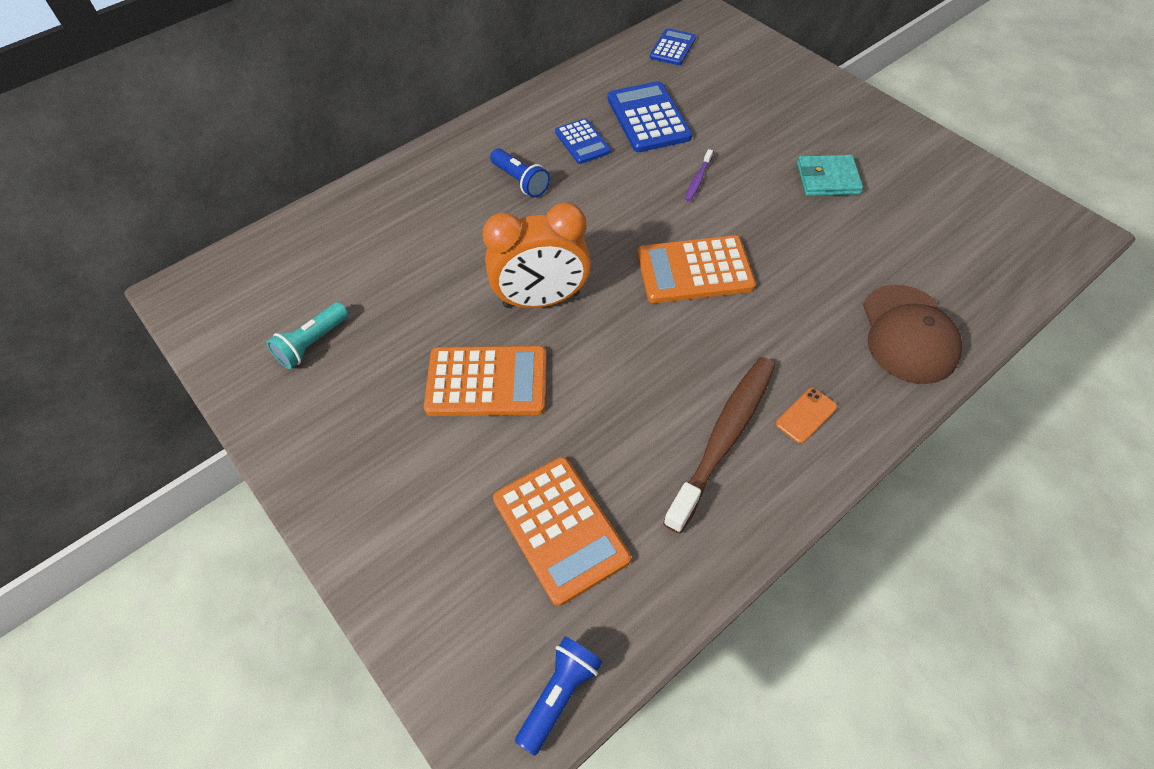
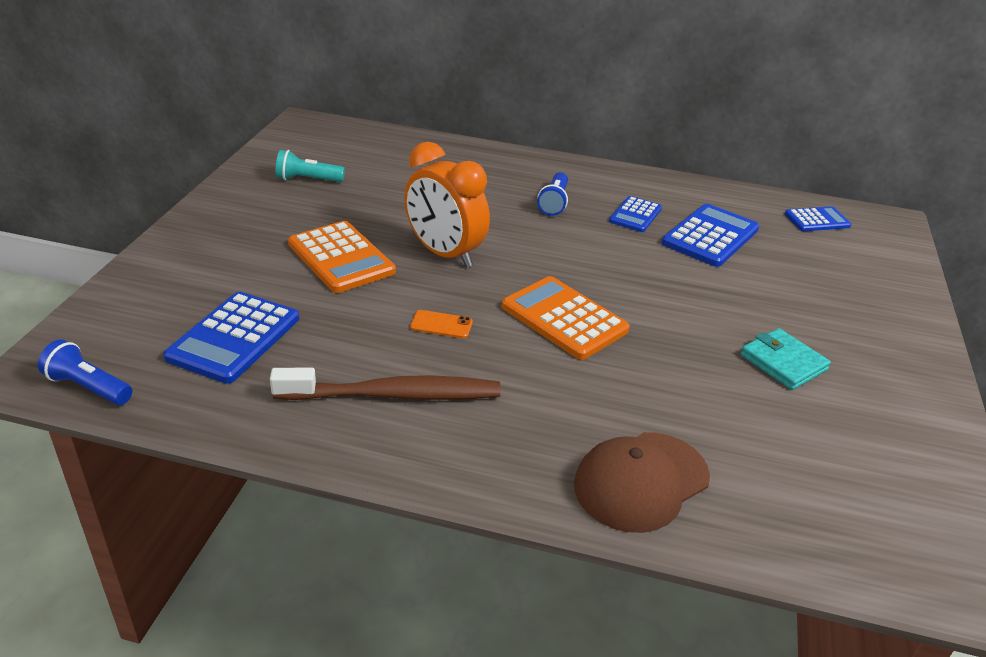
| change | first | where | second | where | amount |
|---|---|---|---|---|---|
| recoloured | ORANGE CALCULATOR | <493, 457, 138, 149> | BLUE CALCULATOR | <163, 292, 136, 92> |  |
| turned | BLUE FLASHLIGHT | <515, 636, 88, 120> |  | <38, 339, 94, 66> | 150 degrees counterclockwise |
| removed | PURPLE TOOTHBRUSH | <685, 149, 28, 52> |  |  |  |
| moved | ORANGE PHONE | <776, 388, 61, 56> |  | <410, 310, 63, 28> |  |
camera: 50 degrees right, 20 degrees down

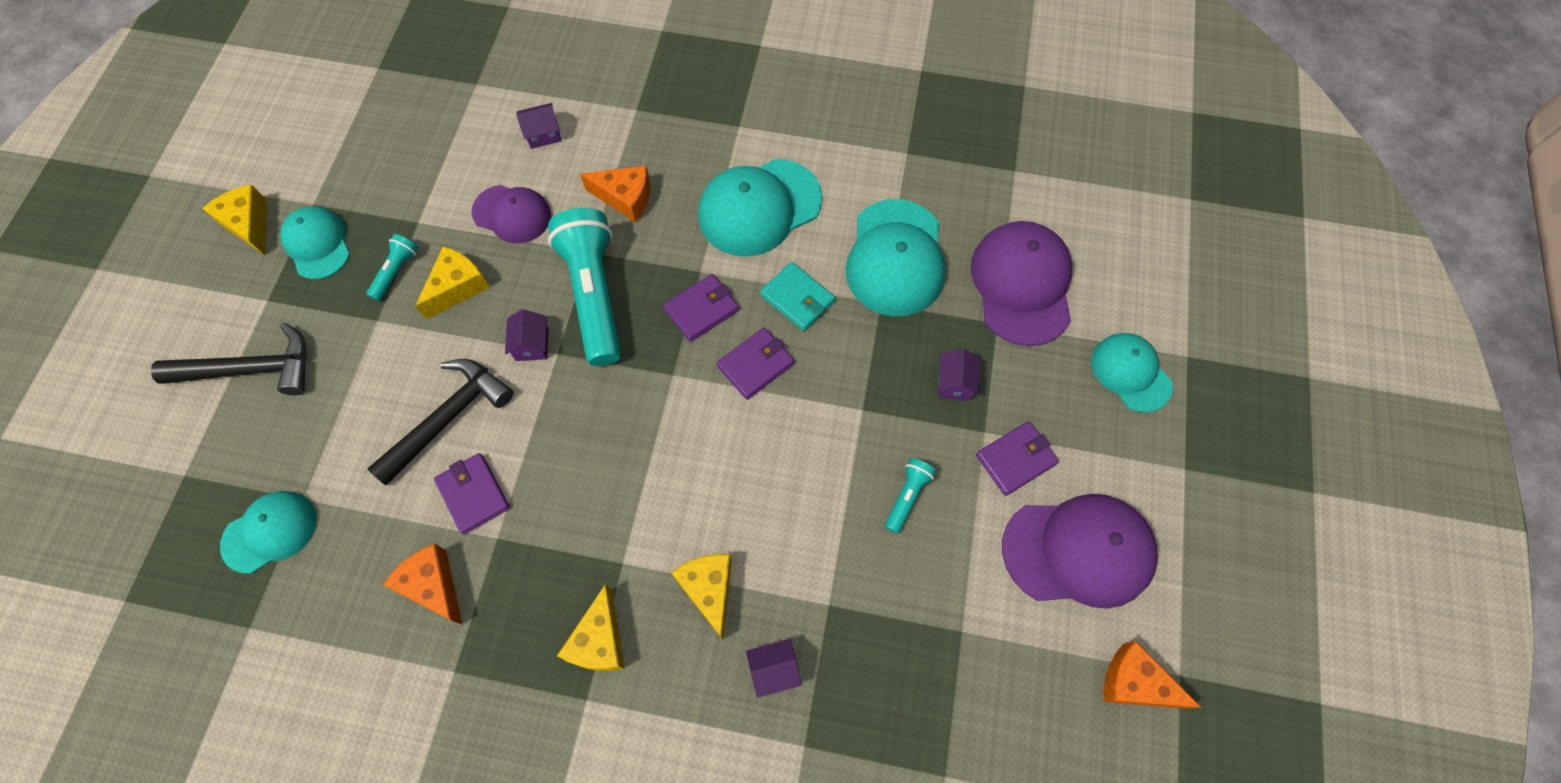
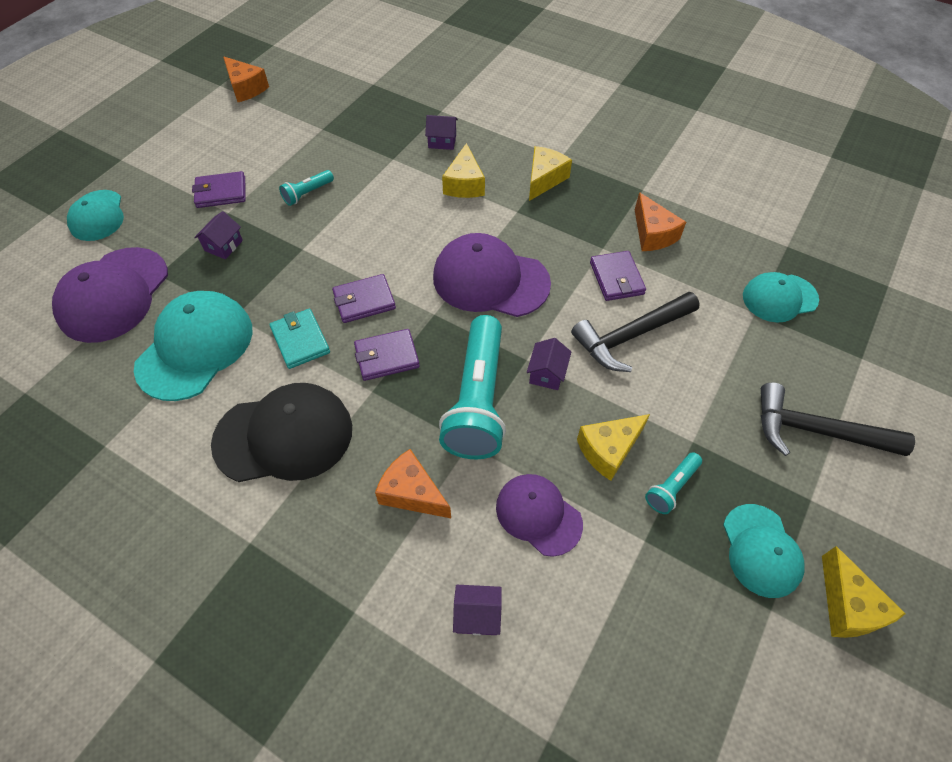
| change | first | where | second | where | amount |
|---|---|---|---|---|---|
| recoloured | TURQUOISE CAP | <698, 159, 124, 98> | BLACK CAP | <211, 383, 141, 99> |  |
| moved | PURPLE CAP | <1002, 494, 156, 115> |  | <433, 233, 118, 84> |  |
camera: 160 degrees left, 10 degrees down

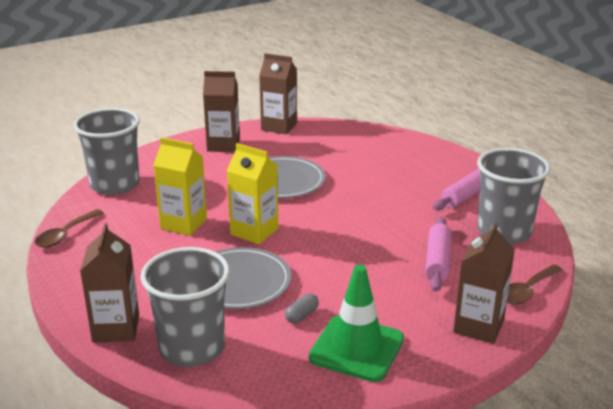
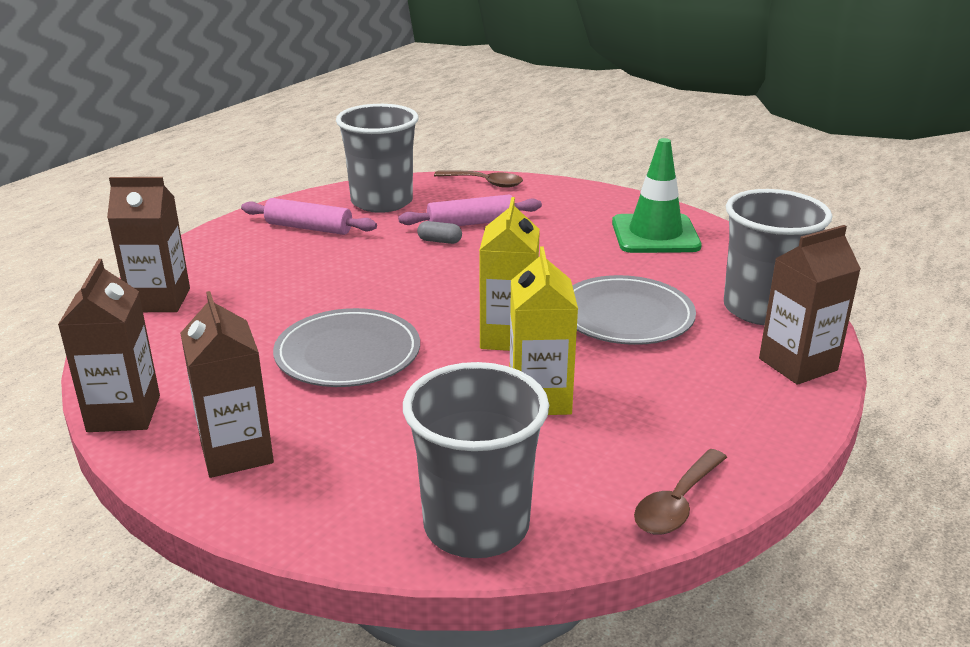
| change | first | where | second | where | amount |
|---|---|---|---|---|---|
| turned | BROWN SPOON | <35, 209, 69, 38> |  | <634, 449, 93, 86> | 120 degrees clockwise |
| moved | GREY CAPSULE | <285, 294, 34, 29> |  | <417, 221, 45, 23> |  |
| moved | BROWN CARTON | <453, 222, 62, 122> |  | <107, 177, 83, 135> |  |
camera: 115 degrees left, 0 degrees up

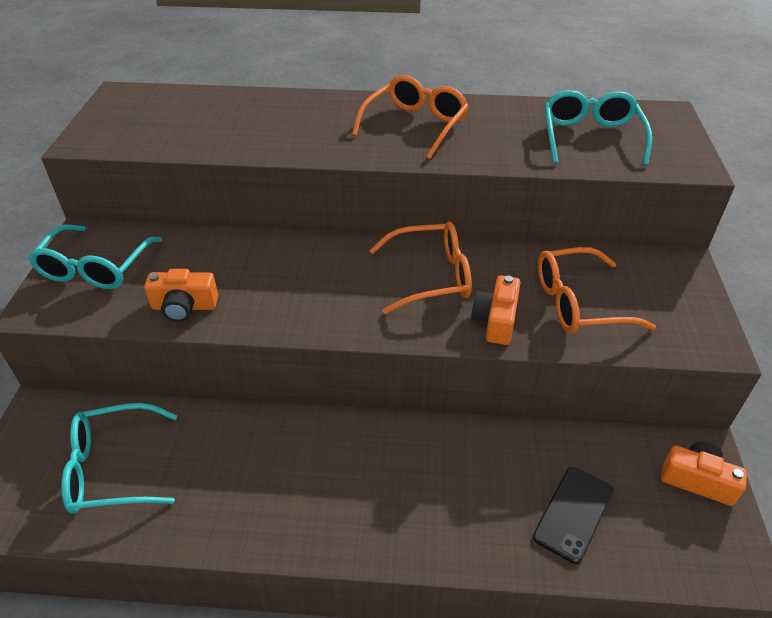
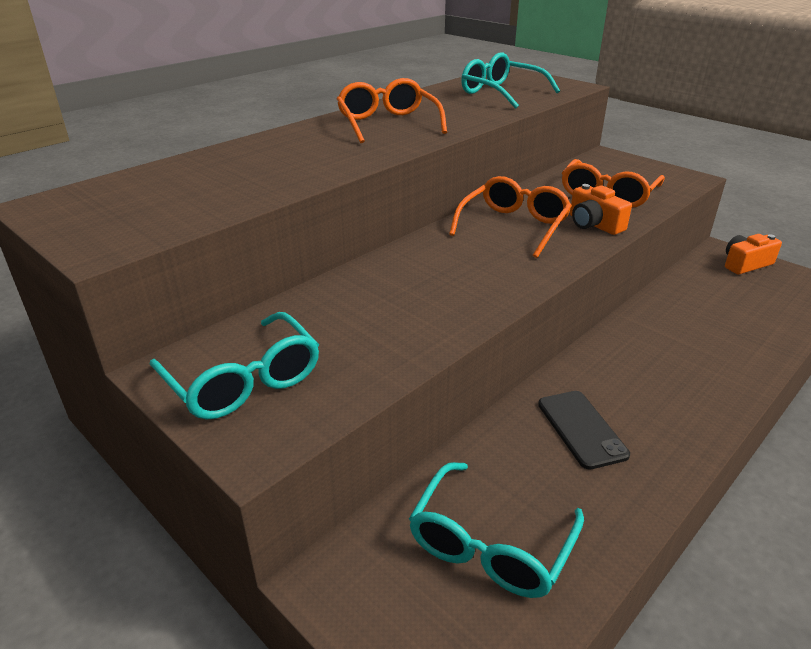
| change | first | where | second | where | amount |
|---|---|---|---|---|---|
| removed | ORANGE CAMERA | <144, 269, 74, 53> |  |  |  |
| moved | BLACK PHONE | <533, 467, 80, 97> |  | <538, 391, 92, 79> |  |
camera: 50 degrees left, 10 degrees down

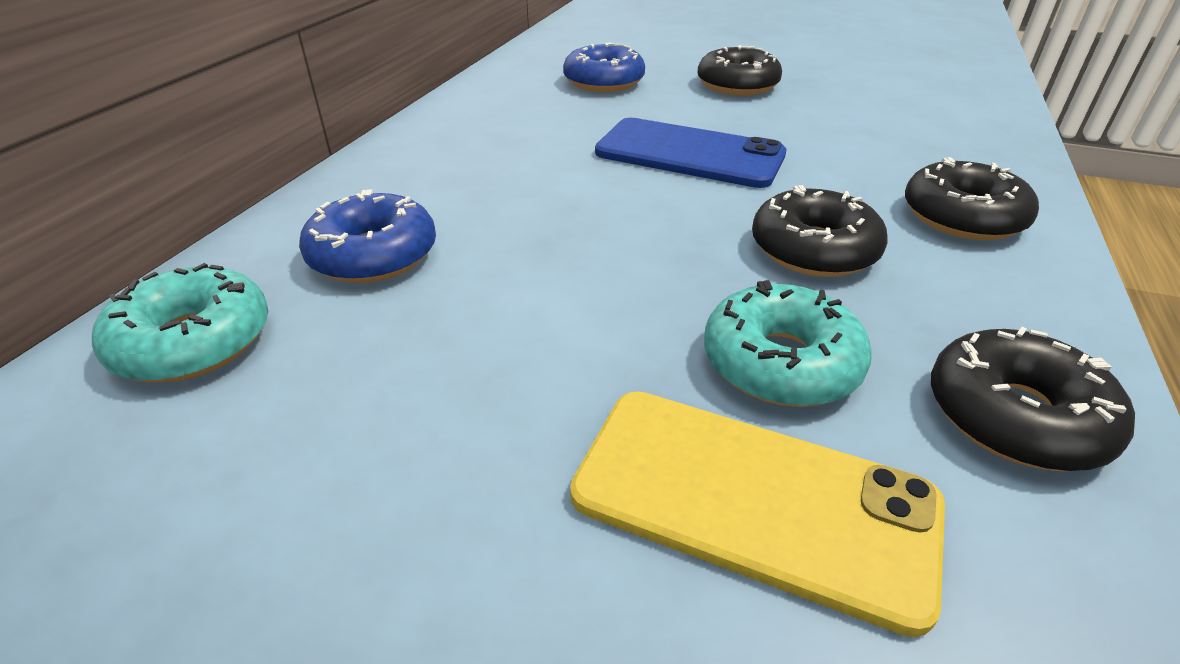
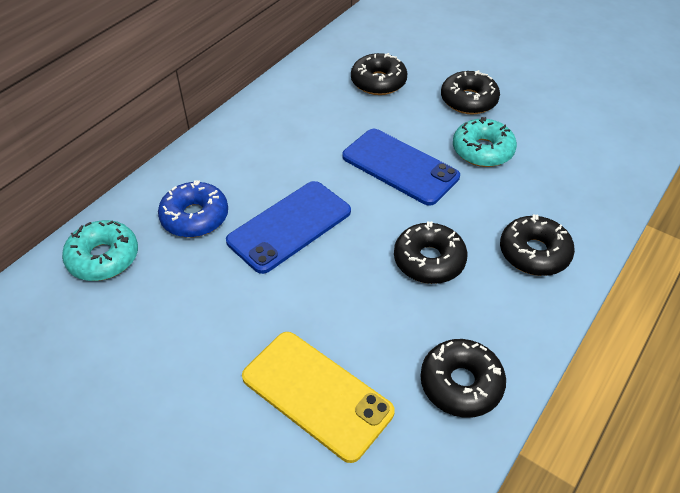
| change | first | where | second | where | amount |
|---|---|---|---|---|---|
| recoloured | BLUE DONUT | <563, 42, 82, 50> | BLACK DONUT | <351, 53, 56, 42> |  |
| moved | TURQUOISE DONUT | <704, 280, 168, 127> |  | <453, 117, 64, 50> |  |
| added |  |  | BLUE PHONE | <226, 181, 125, 93> |  |
camera: 15 degrees right, 10 degrees up

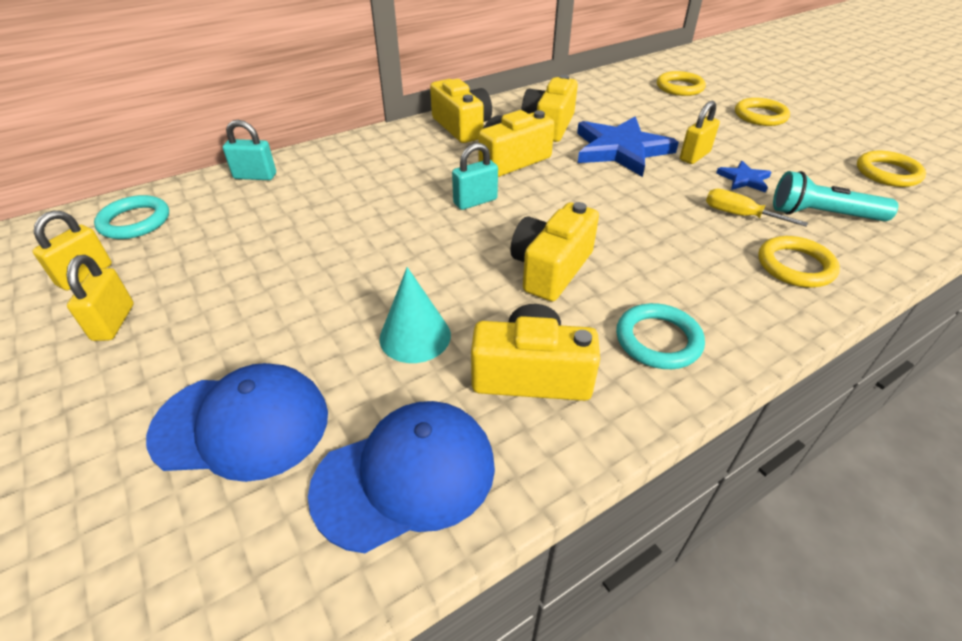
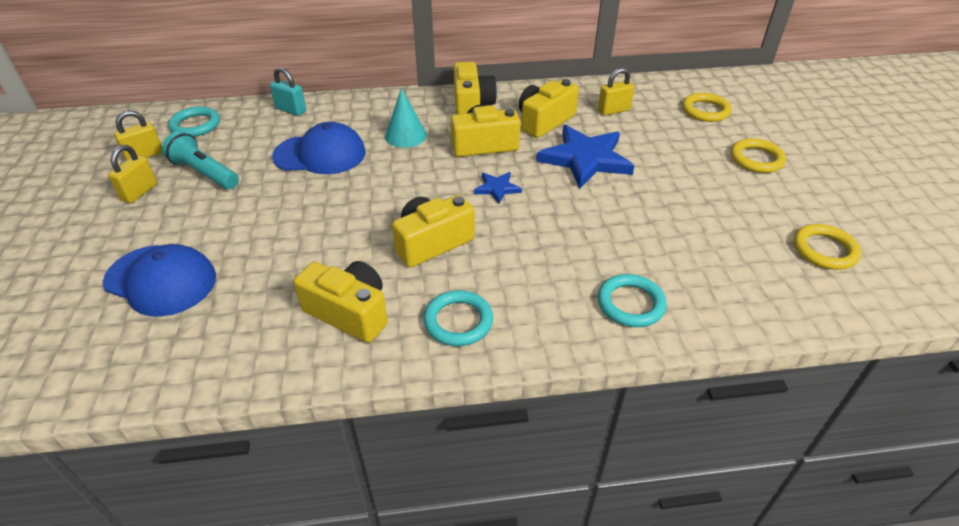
| change | first | where | second | where | amount |
|---|---|---|---|---|---|
| moved | BLUE CAP | <308, 401, 187, 152> |  | <272, 122, 94, 52> |  |
| moved | TURQUOISE CONE | <379, 267, 72, 96> |  | <385, 88, 42, 60> |  |
| removed | TURQUOISE PADLOCK | <452, 143, 46, 67> |  |  |  |
| moved | YELLOW PADLOCK | <680, 101, 40, 63> |  | <598, 68, 37, 48> |  |
| removed | YELLOW SCREWDRIVER | <706, 189, 102, 38> |  |  |  |
| moved | BLUE STAR | <716, 161, 55, 32> |  | <474, 172, 48, 32> |  |
| recoloured | YELLOW RING | <758, 236, 82, 52> | TURQUOISE RING | <598, 274, 69, 53> |  |
| moved | TURQUOISE FLASHLIGHT | <773, 171, 125, 50> |  | <162, 131, 77, 58> |  |
camera: 25 degrees right, 0 degrees up

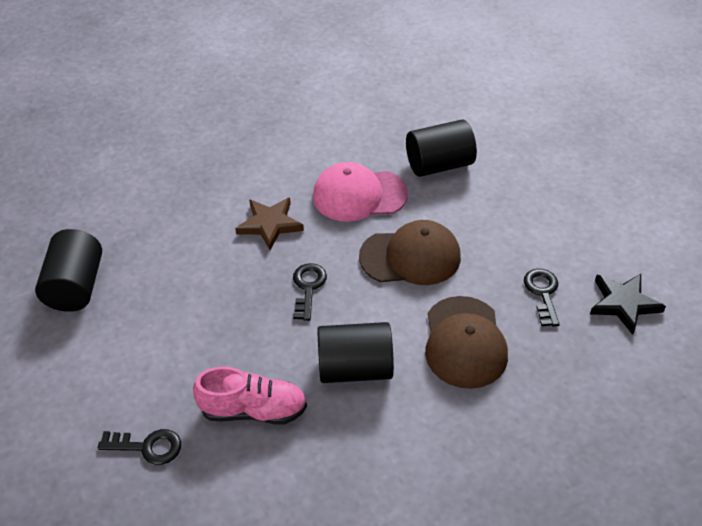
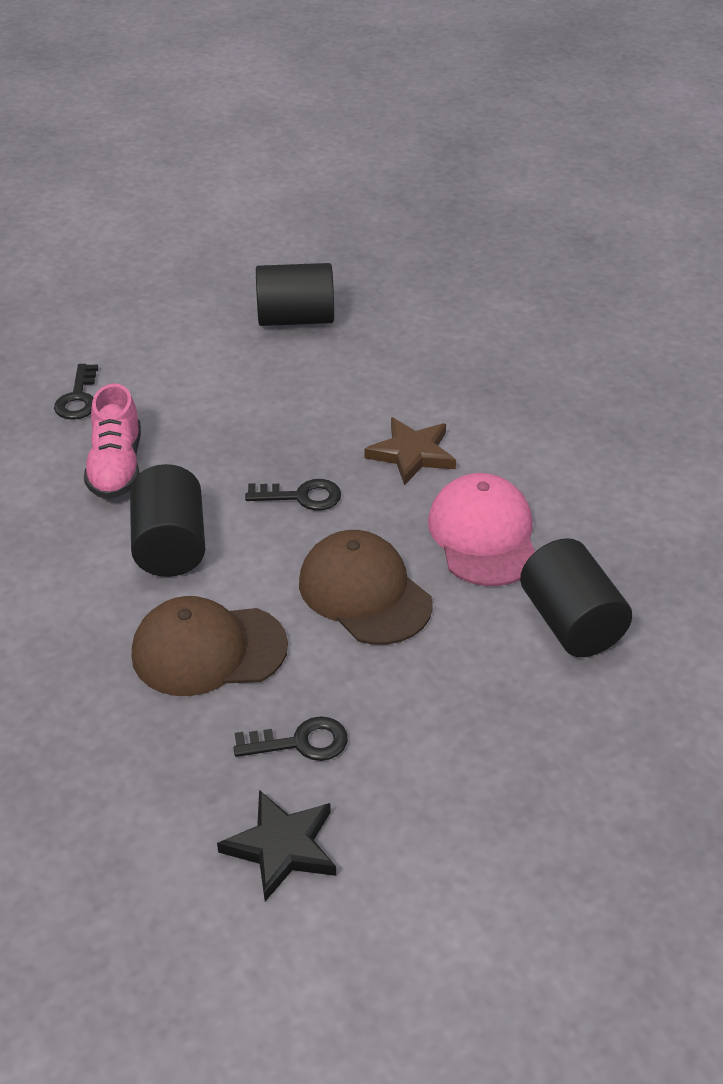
| change | first | where | second | where | amount |
|---|---|---|---|---|---|
| turned | BROWN CAP | <359, 220, 102, 65> |  | <299, 530, 134, 115> | 150 degrees clockwise |
camera: 85 degrees right, 5 degrees down

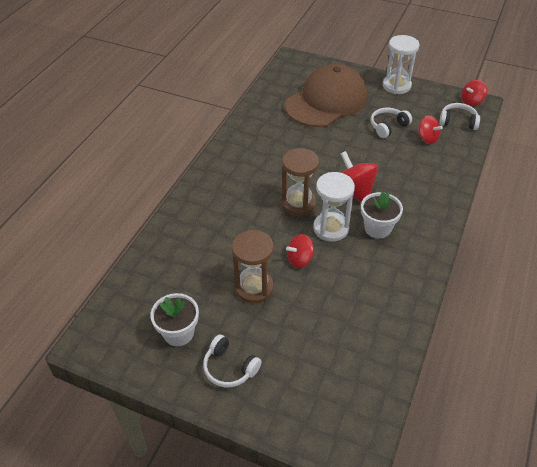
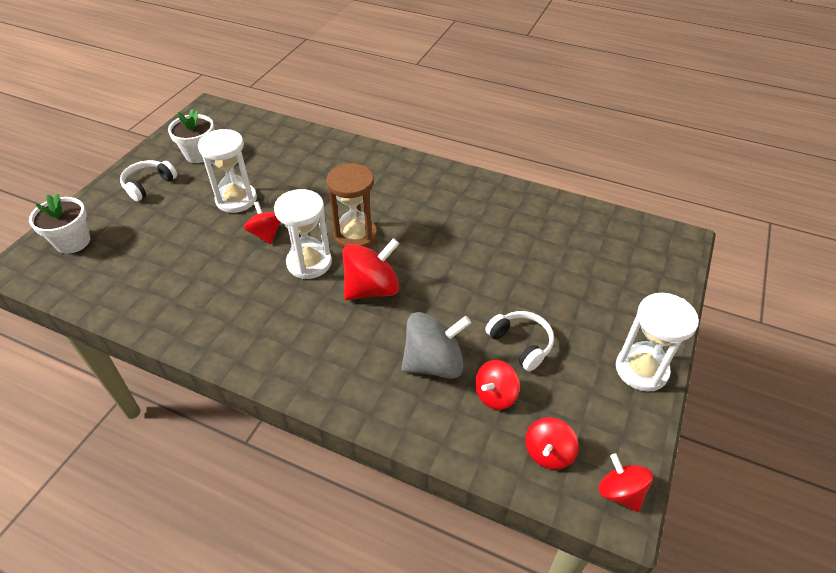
| change | first | where | second | where | amount |
|---|---|---|---|---|---|
| recoloured | BROWN HOURGLASS | <232, 230, 42, 73> | WHITE HOURGLASS | <198, 129, 59, 84> |  |
| removed | BROWN CAP | <285, 64, 83, 63> |  |  |  |
| moved | WHITE FLOWER POT | <361, 192, 42, 47> |  | <29, 193, 61, 61> |  |
| replaced | WHITE HEADPHONES | <439, 103, 41, 27> | RED SPINNING TOP | <525, 417, 54, 53> |  |
| added |  |  | GREY SPINNING TOP | <401, 312, 70, 67> |  |
camera: 90 degrees right, 0 degrees up

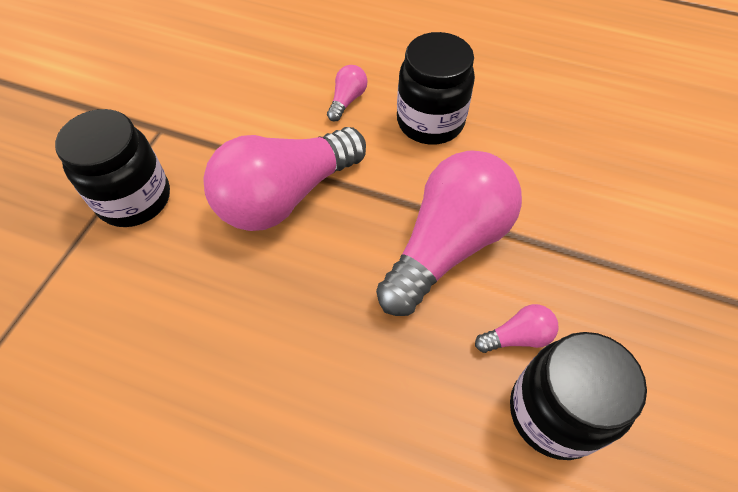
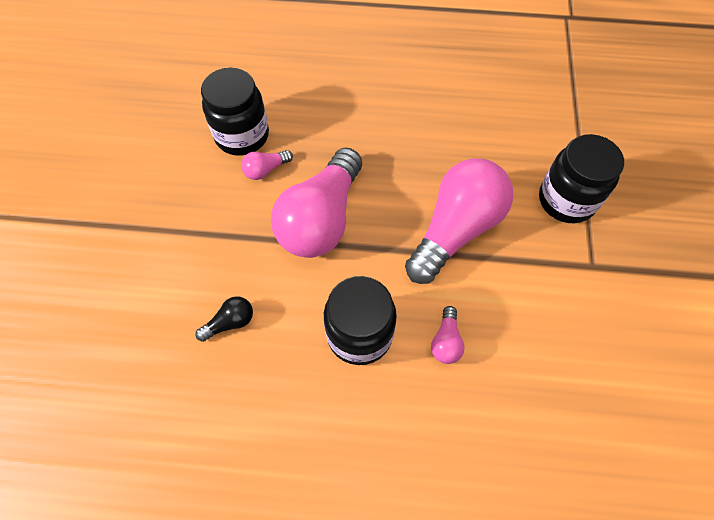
| change | first | where | second | where | amount |
|---|---|---|---|---|---|
| added |  |  | BLACK LIGHT BULB | <196, 296, 57, 46> |  |
camera: 165 degrees right, 5 degrees up

